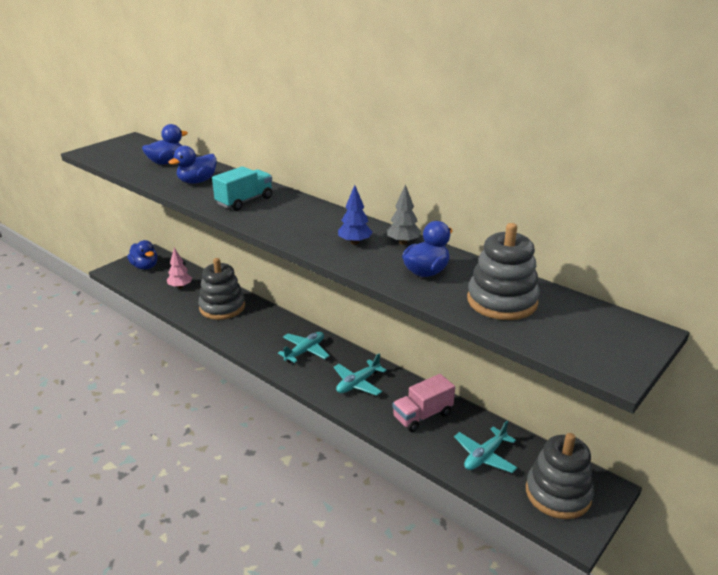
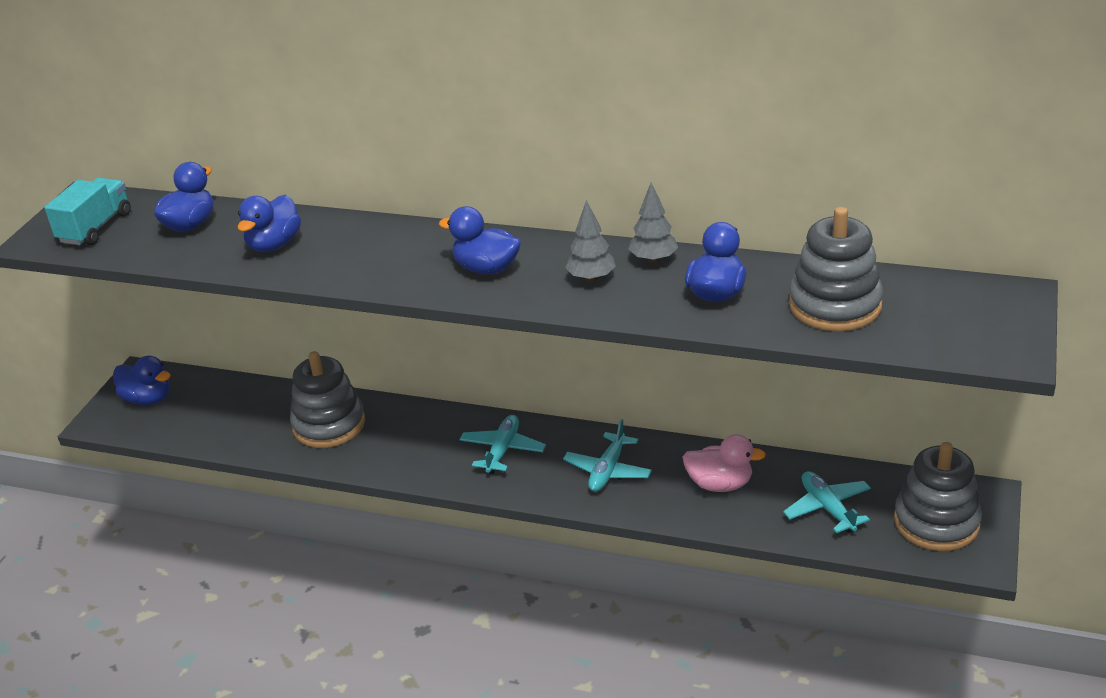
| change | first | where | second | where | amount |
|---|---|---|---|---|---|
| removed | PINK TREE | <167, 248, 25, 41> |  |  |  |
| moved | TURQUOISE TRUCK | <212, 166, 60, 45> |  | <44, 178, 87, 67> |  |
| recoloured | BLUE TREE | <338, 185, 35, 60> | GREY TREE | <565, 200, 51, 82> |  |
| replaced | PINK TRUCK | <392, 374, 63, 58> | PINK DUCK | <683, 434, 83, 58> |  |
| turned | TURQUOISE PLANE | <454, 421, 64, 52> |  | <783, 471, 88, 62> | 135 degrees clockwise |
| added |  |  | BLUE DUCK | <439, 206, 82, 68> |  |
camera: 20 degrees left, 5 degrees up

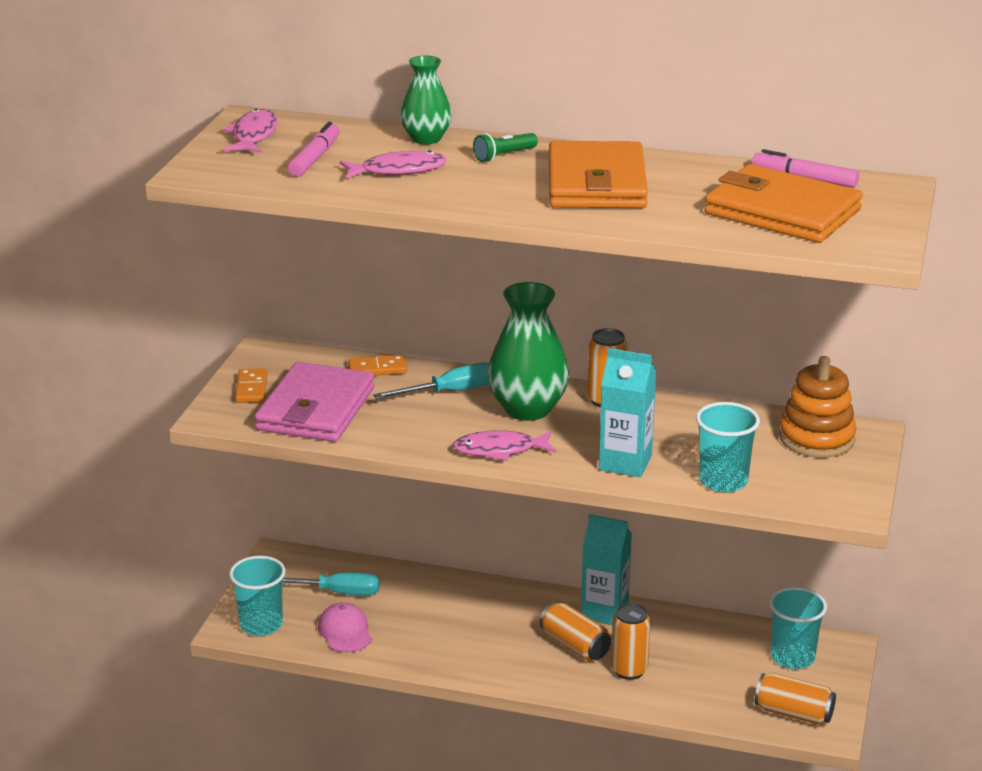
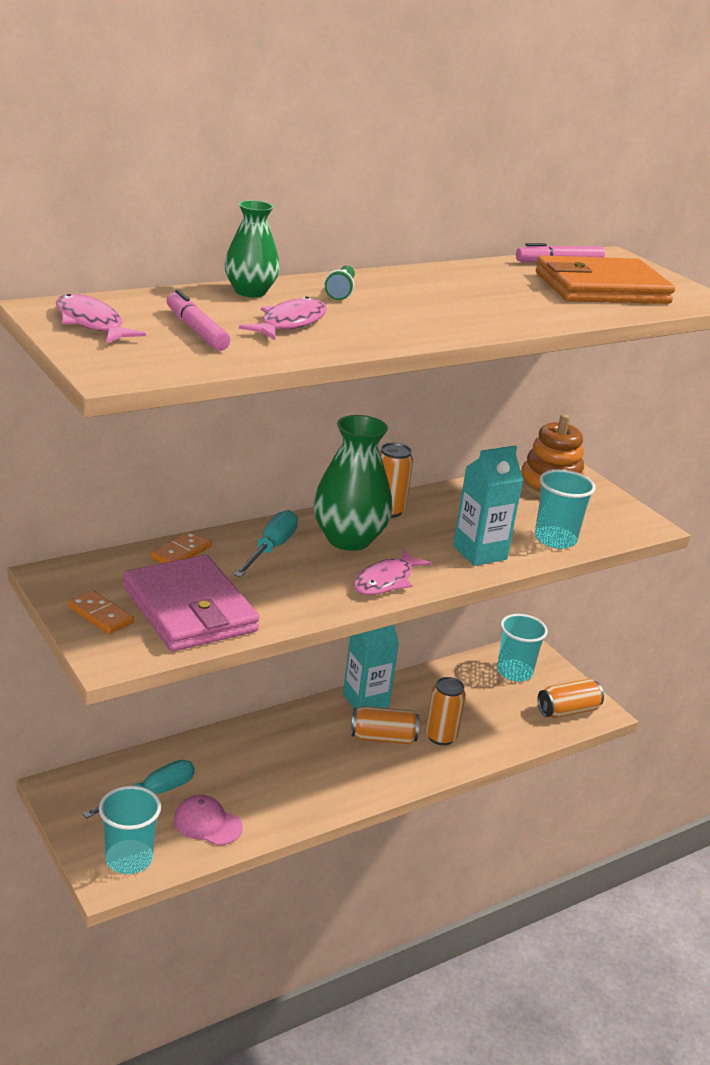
| change | first | where | second | where | amount |
|---|---|---|---|---|---|
| removed | ORANGE WALLET | <549, 141, 99, 67> |  |  |  |
camera: 50 degrees left, 0 degrees up

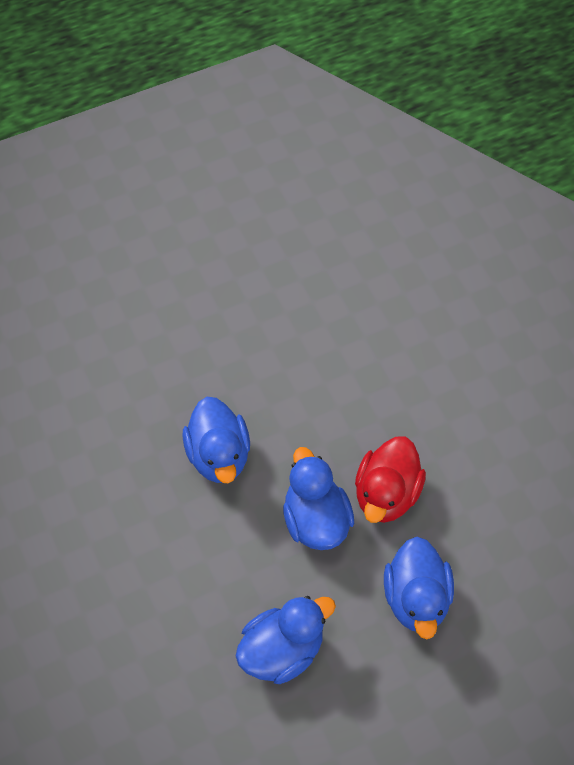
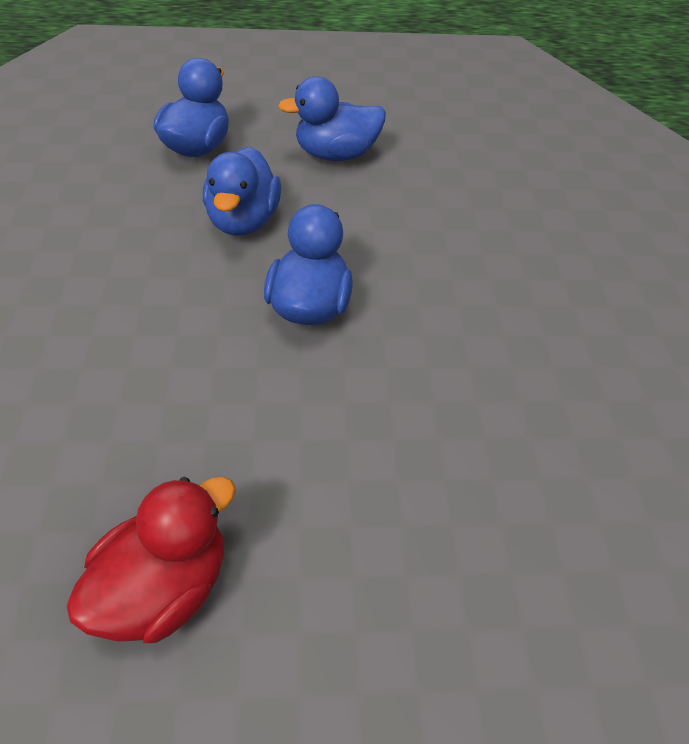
| change | first | where | second | where | amount |
|---|---|---|---|---|---|
| moved | RED DUCK | <355, 436, 71, 87> |  | <67, 477, 169, 166> |  |
camera: 160 degrees left, 10 degrees down

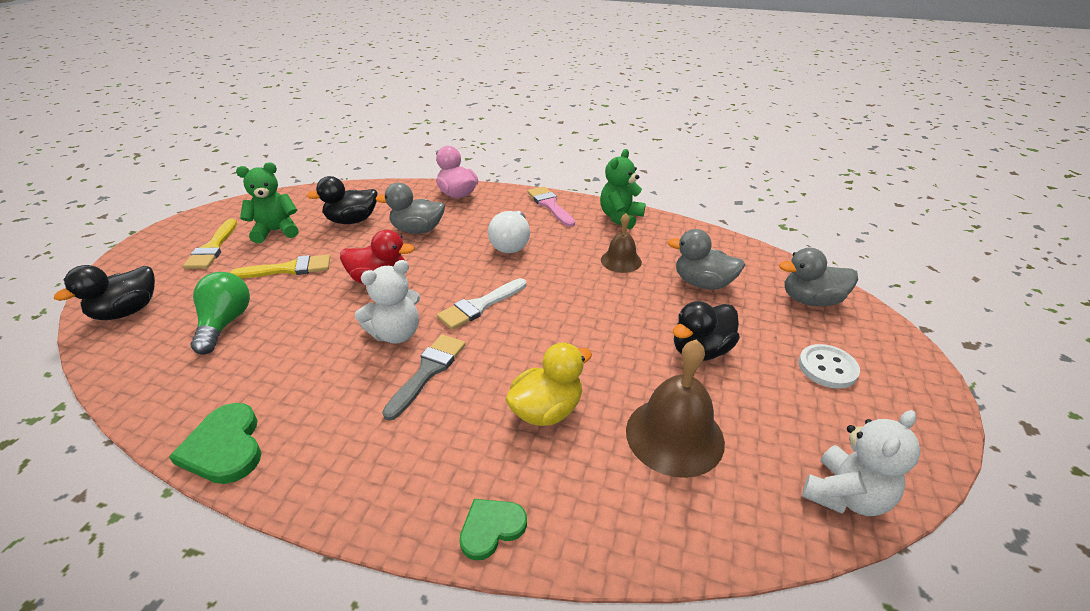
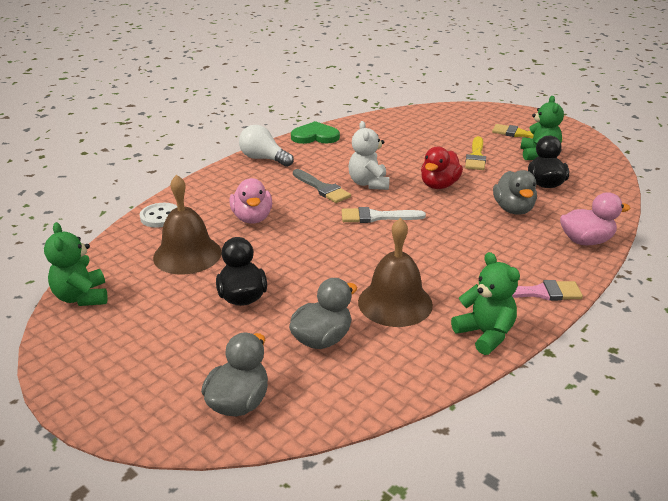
| change | first | where | second | where | amount |
|---|---|---|---|---|---|
| removed | BLACK DUCK | <54, 265, 101, 55> |  |  |  |
| removed | GREEN LIGHT BULB | <191, 272, 59, 83> |  |  |  |
| turned | GREY DUCK | <375, 183, 70, 51> |  | <493, 170, 44, 45> | 150 degrees clockwise |
| turned | WHITE BRUSH | <437, 278, 89, 52> |  | <342, 207, 84, 16> | 75 degrees counterclockwise |
| removed | GREEN HEART | <459, 499, 68, 61> |  |  |  |
| moved | WHITE LIGHT BULB | <488, 211, 42, 42> |  | <239, 125, 55, 42> |  |
| recoloured | YELLOW DUCK | <505, 343, 87, 83> | PINK DUCK | <230, 178, 42, 45> |  |
| resized | BROWN BELL | <601, 213, 41, 60> |  | <358, 218, 75, 109> | x1.67 |
| moved | WHITE BUTTON | <798, 344, 62, 45> |  | <140, 203, 37, 25> |  |
| recoloured | WHITE TEDDY BEAR | <802, 410, 119, 106> | GREEN TEDDY BEAR | <44, 222, 64, 84> |  |
camera: 115 degrees right, 5 degrees down

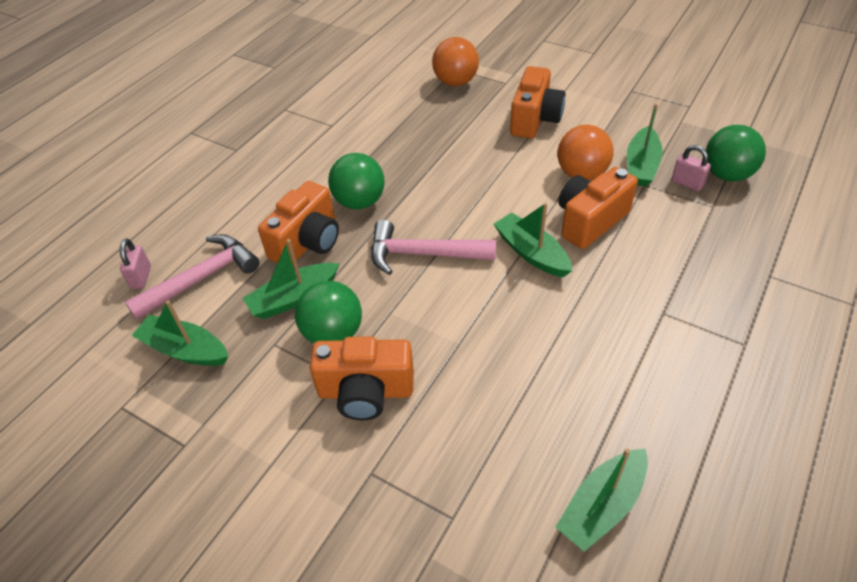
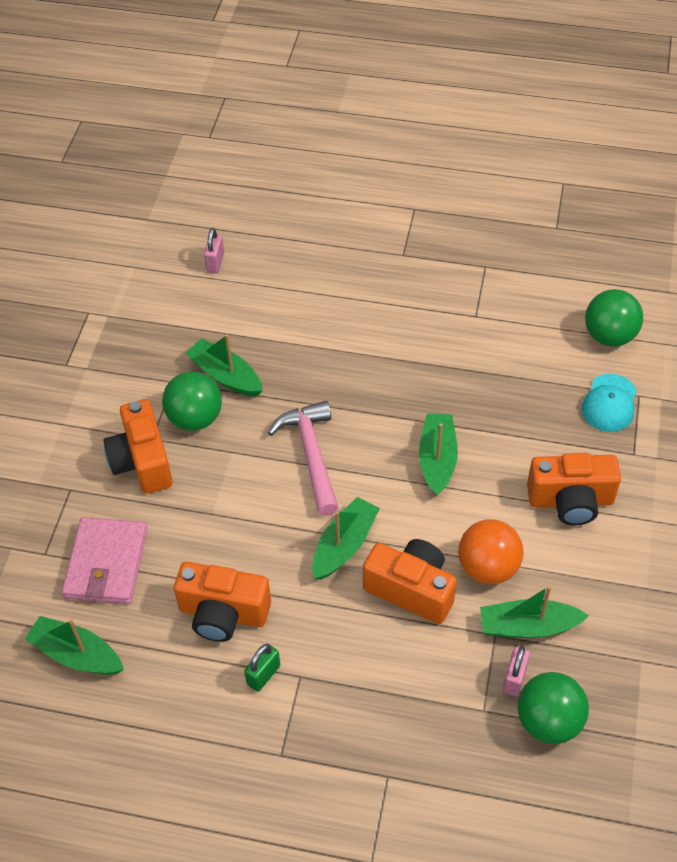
| change | first | where | second | where | amount |
|---|---|---|---|---|---|
| turned | PINK PADLOCK | <120, 239, 31, 50> |  | <204, 228, 20, 45> | 60 degrees counterclockwise |
| removed | PINK HAMMER | <125, 234, 135, 85> |  |  |  |
| moved | GREEN BOAT | <131, 300, 98, 66> |  | <419, 413, 39, 83> |  |
| moved | ORANGE CAMERA | <258, 181, 81, 84> |  | <174, 562, 97, 80> |  |
| moved | GREEN BALL | <328, 153, 56, 56> |  | <585, 289, 58, 58> |  |
| replaced | ORANGE BALL | <432, 37, 47, 49> | TURQUOISE CAP | <581, 374, 55, 58> |  |
| added |  |  | PINK WALLET | <62, 517, 85, 87> |  |
| added |  |  | GREEN PADLOCK | <244, 644, 36, 48> |  |
camera: 70 degrees right, 5 degrees up

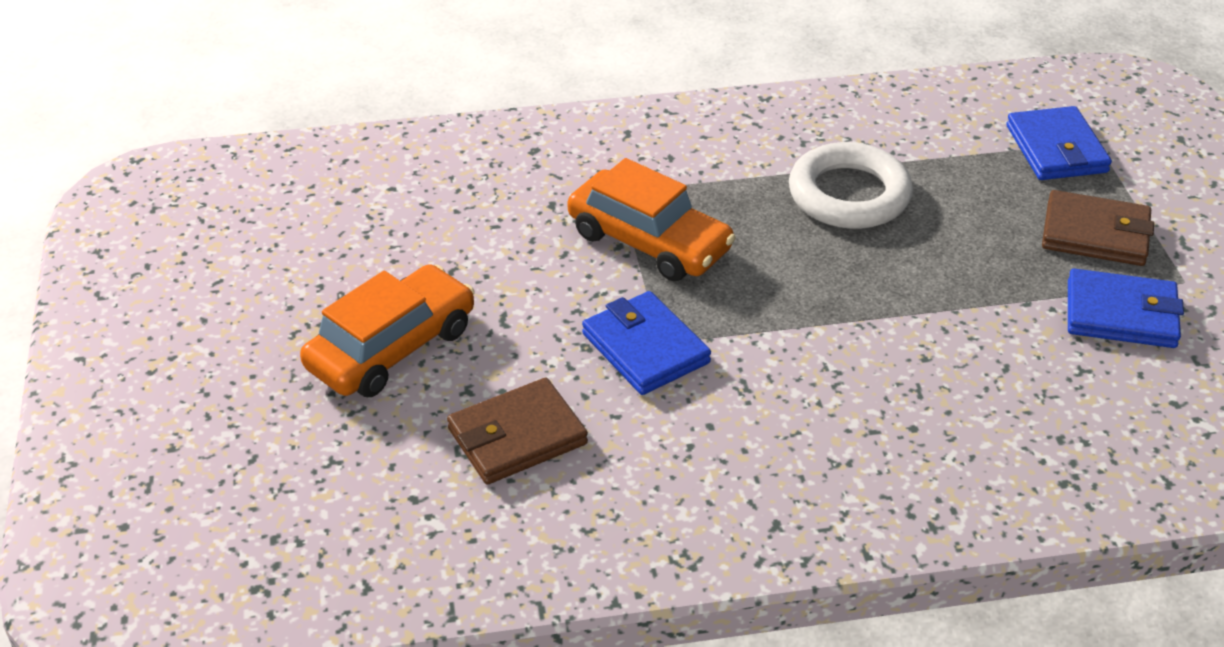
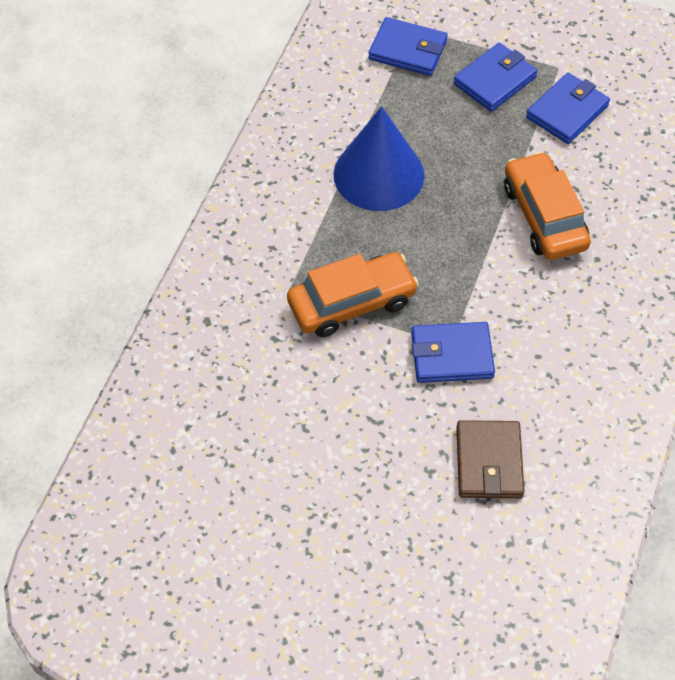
| change | first | where | second | where | amount |
|---|---|---|---|---|---|
| moved | ORANGE CAR | <300, 264, 175, 133> |  | <504, 152, 87, 108> |  |
| replaced | WHITE RING | <789, 142, 124, 87> | BLUE CONE | <334, 106, 90, 105> |  |
| recoloured | BROWN WALLET | <1042, 190, 112, 76> | BLUE WALLET | <453, 43, 85, 69> |  |
camera: 60 degrees left, 15 degrees up

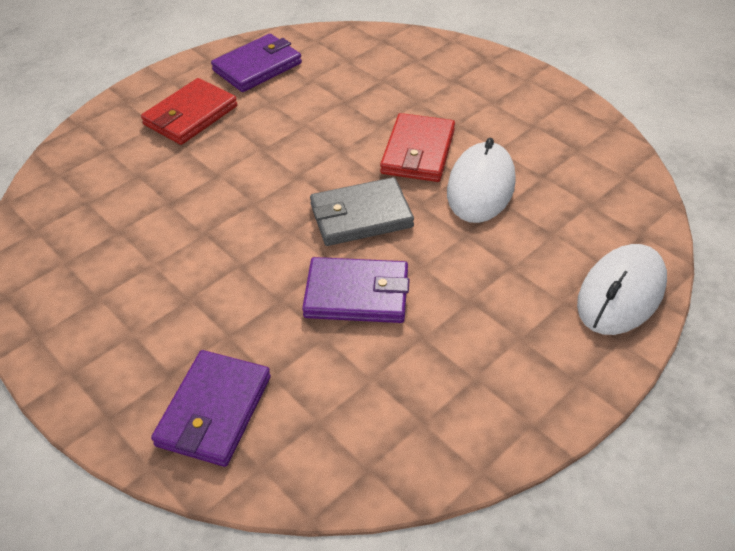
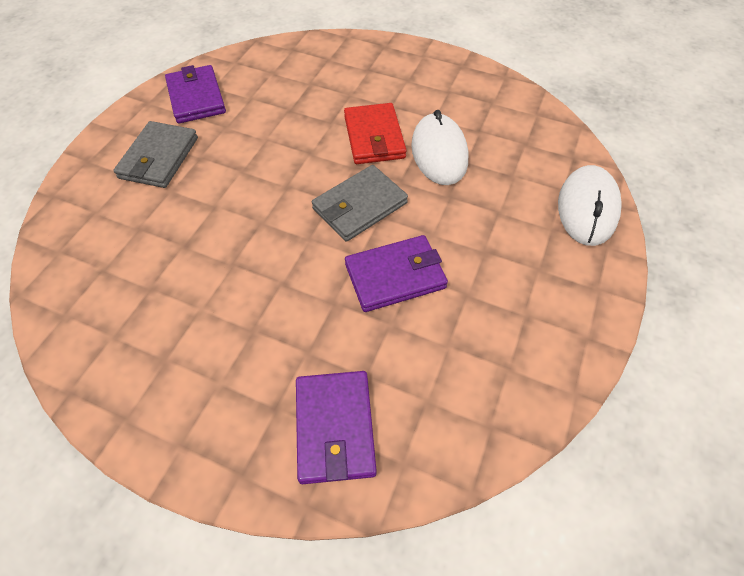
| change | first | where | second | where | amount |
|---|---|---|---|---|---|
| recoloured | RED WALLET | <141, 78, 97, 67> | GREY WALLET | <113, 121, 85, 67> |  |
| turned | PURPLE WALLET | <211, 34, 91, 58> |  | <165, 65, 61, 58> | 45 degrees counterclockwise |
camera: 25 degrees left, 10 degrees up

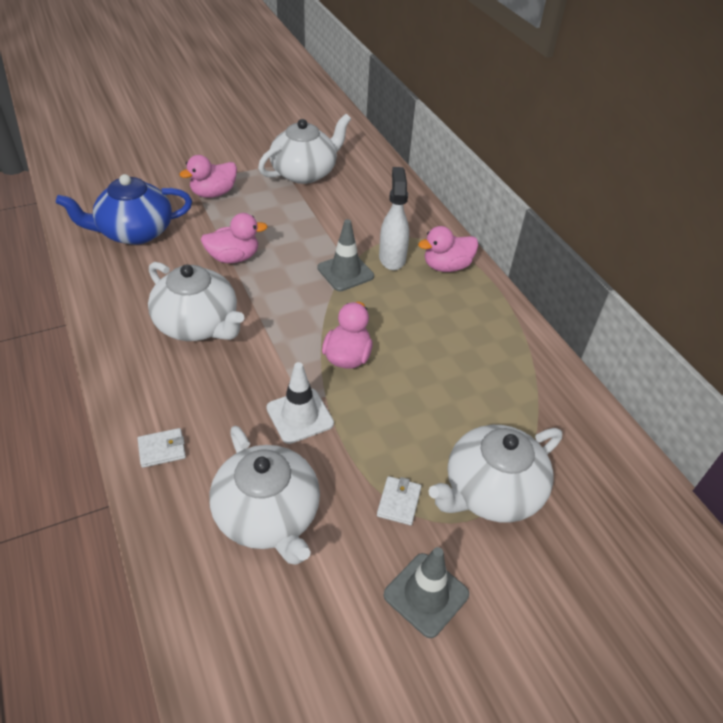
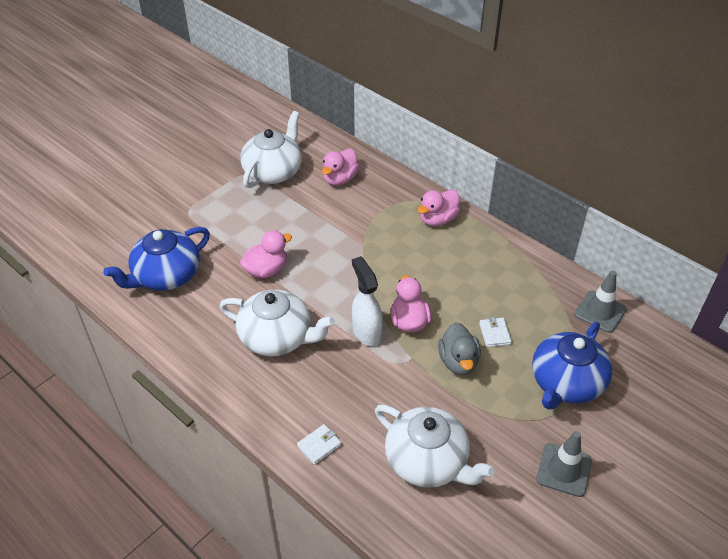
| change | first | where | second | where | amount |
|---|---|---|---|---|---|
| moved | PINK DUCK | <179, 155, 58, 43> |  | <322, 148, 37, 38> |  |
| removed | WHITE TRAFFIC CONE | <266, 362, 68, 82> |  |  |  |
| moved | GREY TRAFFIC CONE | <317, 219, 57, 72> |  | <574, 271, 53, 62> |  |
| moved | WHITE WALLET | <377, 476, 45, 49> |  | <479, 317, 33, 30> |  |
| moved | WHITE SPRAY BOTTLE | <379, 167, 30, 103> |  | <352, 256, 31, 90> |  |
| recoloured | WHITE TEAPOT | <429, 425, 133, 98> | BLUE TEAPOT | <532, 322, 80, 87> |  |
| added |  |  | GREY DUCK | <438, 322, 43, 53> |  |
camera: 20 degrees left, 0 degrees up

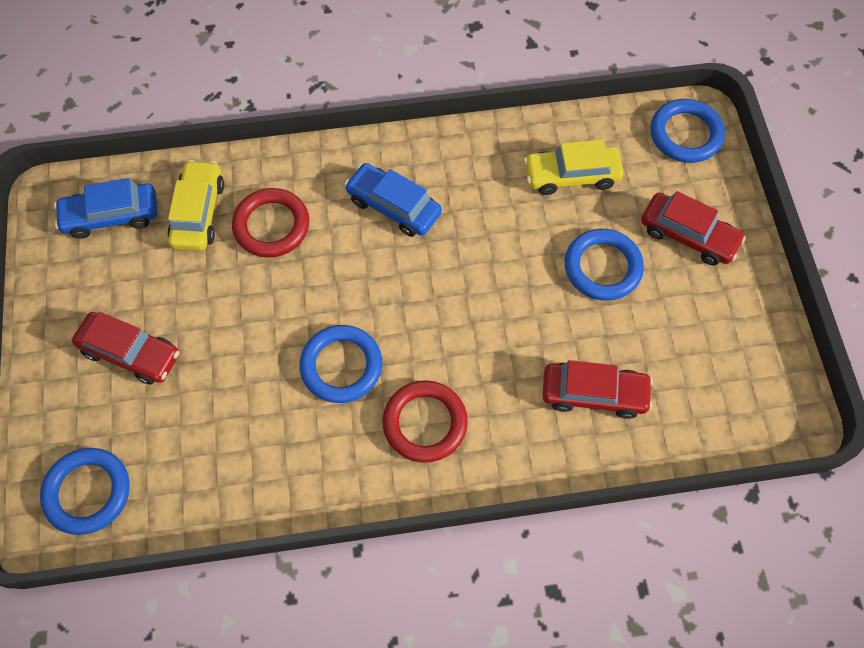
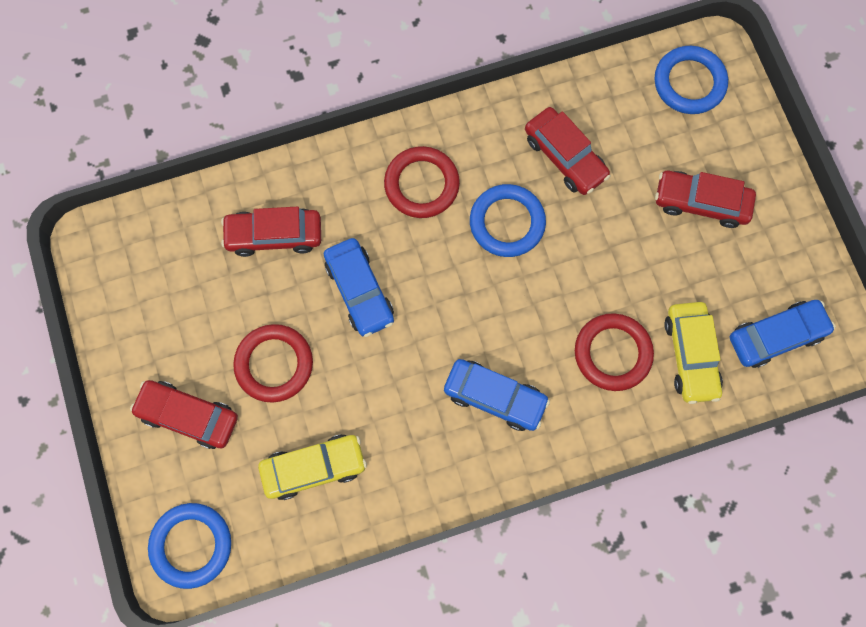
| change | first | where | second | where | amount |
|---|---|---|---|---|---|
| recoloured | BLUE RING | <565, 229, 79, 72> | RED RING | <233, 324, 80, 79> |  |
| added |  |  | BLUE CAR | <324, 238, 70, 99> |  |
| added |  |  | RED CAR | <525, 107, 85, 88> |  |
camera: 170 degrees right, 10 degrees up

